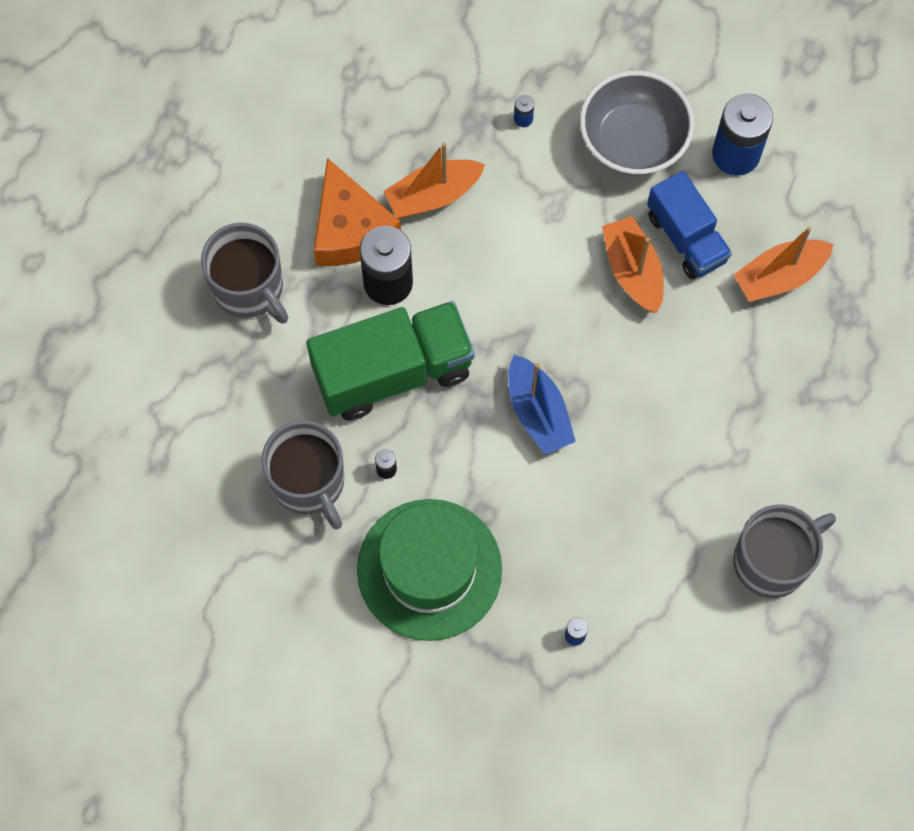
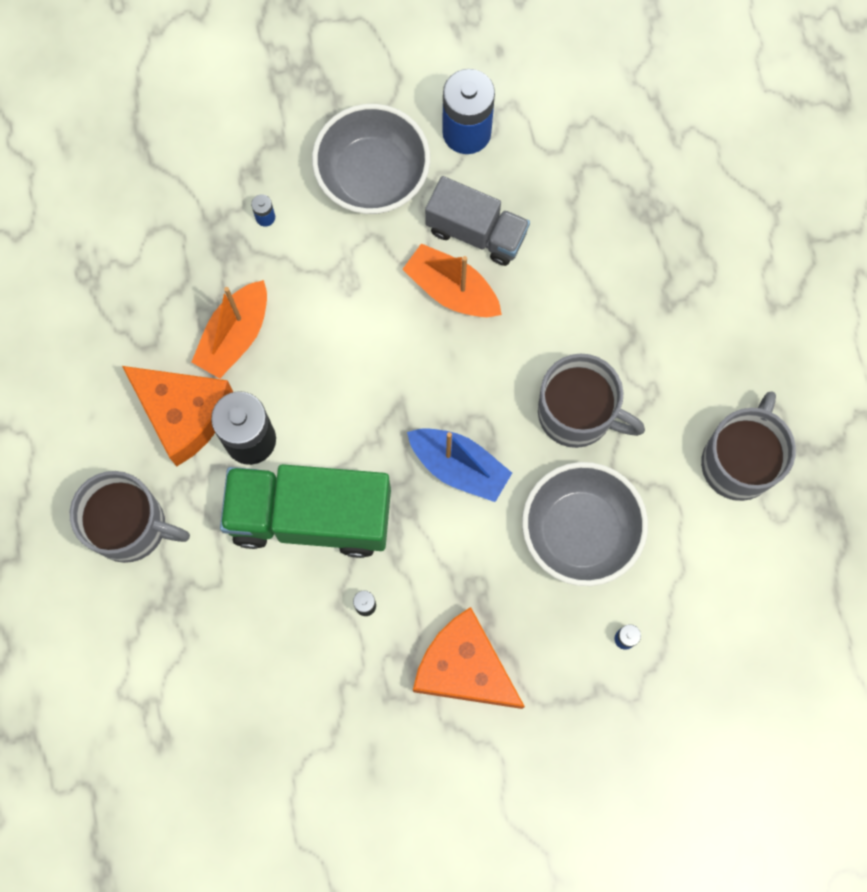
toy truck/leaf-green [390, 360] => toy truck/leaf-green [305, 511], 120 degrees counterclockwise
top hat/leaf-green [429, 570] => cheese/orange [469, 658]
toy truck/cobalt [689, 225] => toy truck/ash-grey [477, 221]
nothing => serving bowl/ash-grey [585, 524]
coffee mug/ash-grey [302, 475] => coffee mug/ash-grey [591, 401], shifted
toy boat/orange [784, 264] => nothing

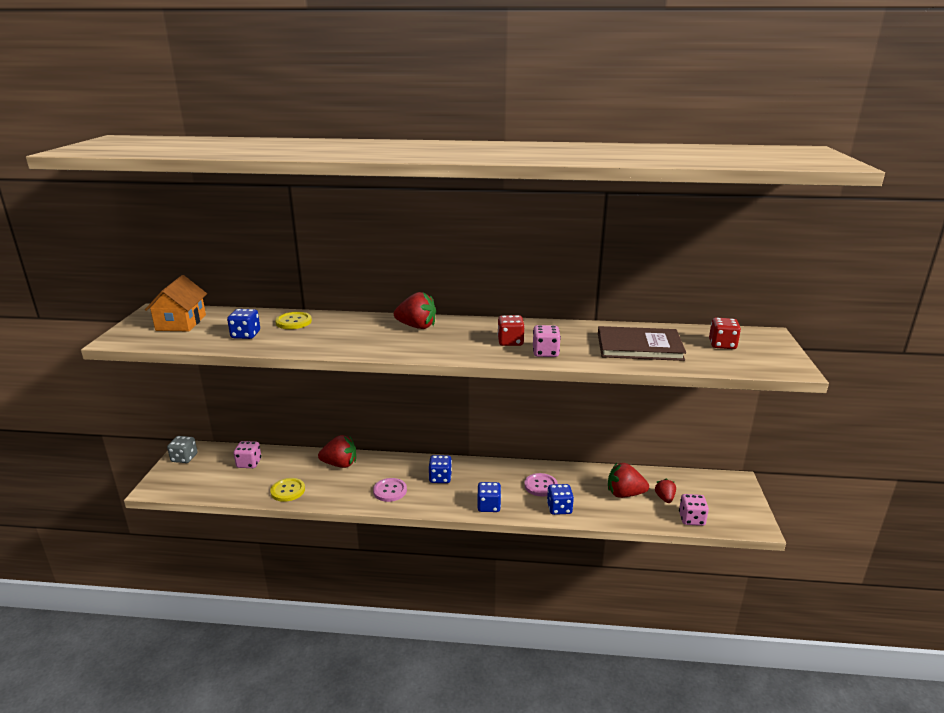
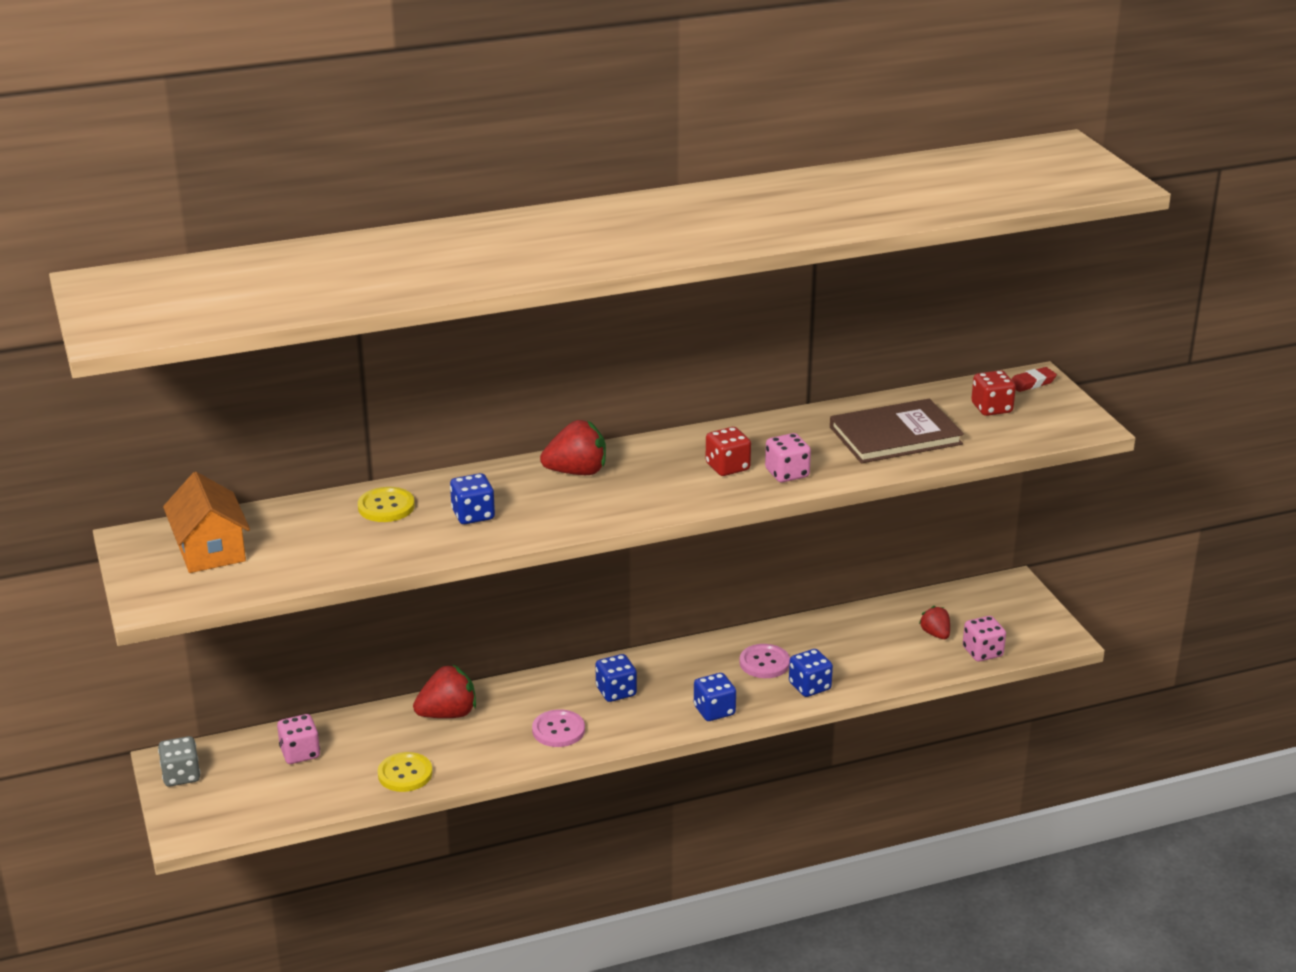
dice/cobalt [243, 324] => dice/cobalt [472, 498], shifted
nothing => eraser/scarlet [1034, 379]
toy strawberry/scarlet [628, 480] => nothing

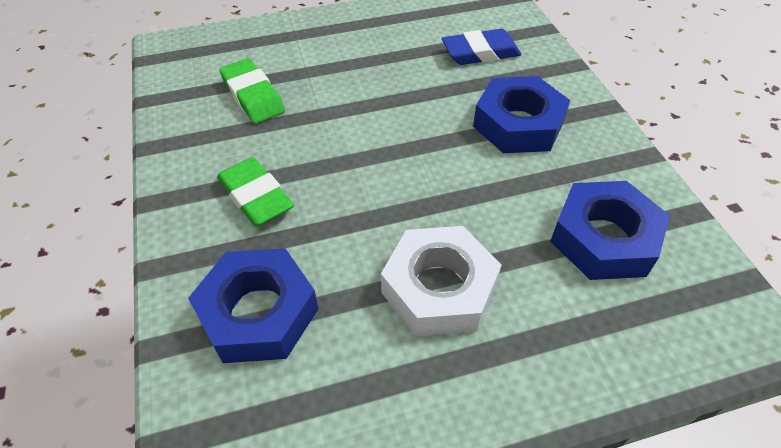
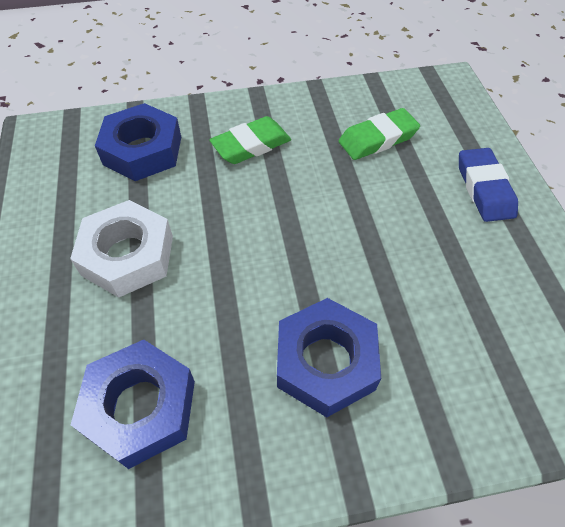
eraser/cobalt [482, 47] => eraser/cobalt [488, 185], shifted

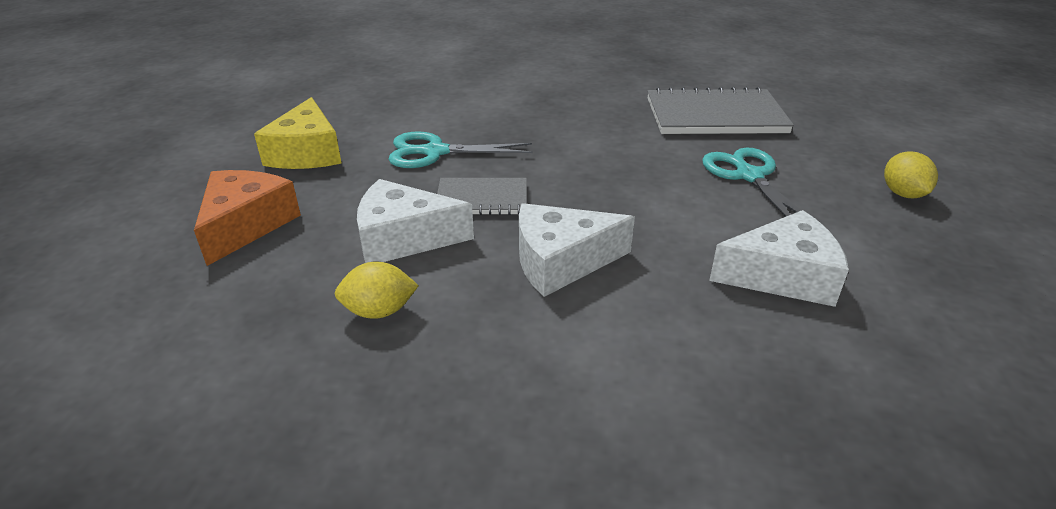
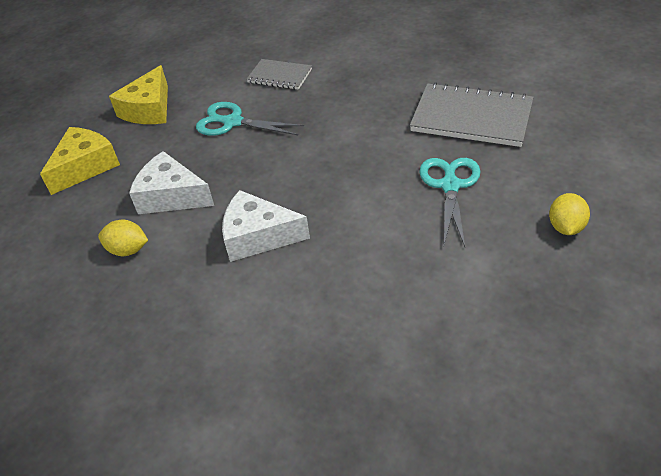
cheese/orange [247, 218] => cheese/golden [80, 161]
notepad/ash-grey [482, 196] => notepad/ash-grey [279, 74], shifted
cheese/pure white [779, 258] => nothing

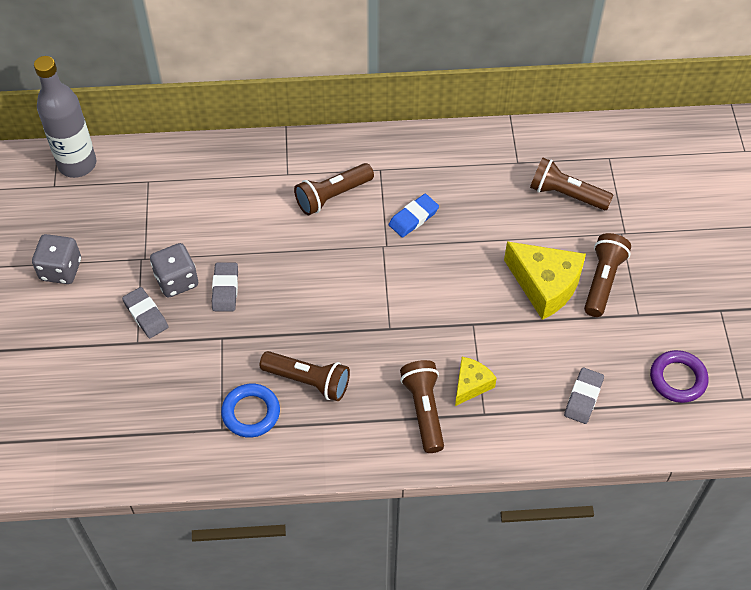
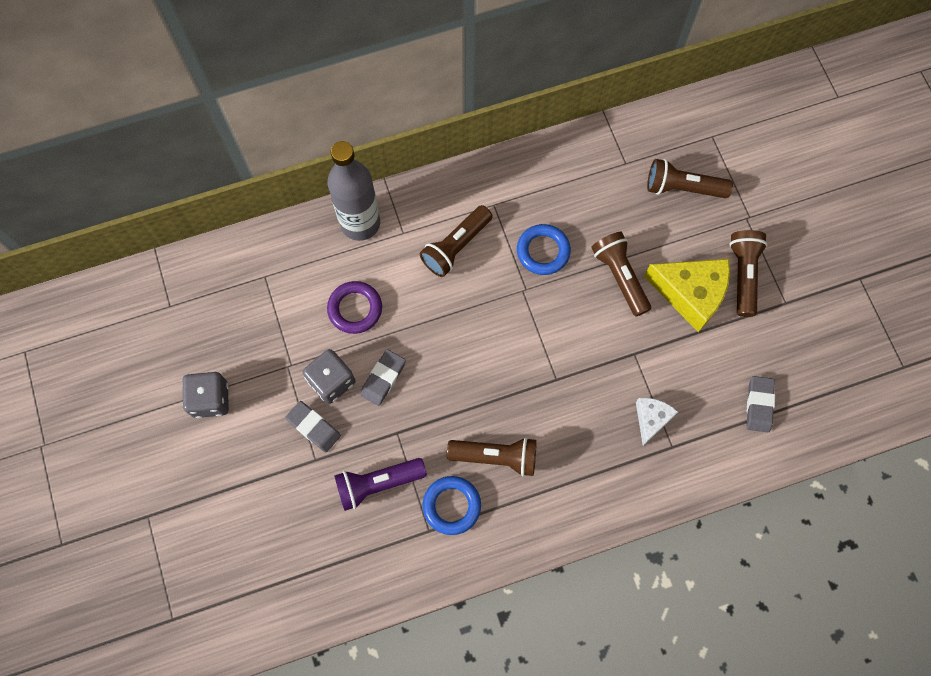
bottle/ash-grey [65, 117] => bottle/ash-grey [353, 191], shifted
torus/violet [679, 376] => torus/violet [354, 307], shifted
nothing => flashlight/violet [380, 484]
eraser/ash-grey [225, 287] => eraser/ash-grey [383, 377], 45 degrees clockwise
eraser/cobalt [414, 215] => torus/cobalt [544, 249]
flashlight/dark brown [422, 406] => flashlight/dark brown [621, 274], shifted
cheese/golden [476, 381] => cheese/pure white [657, 422]

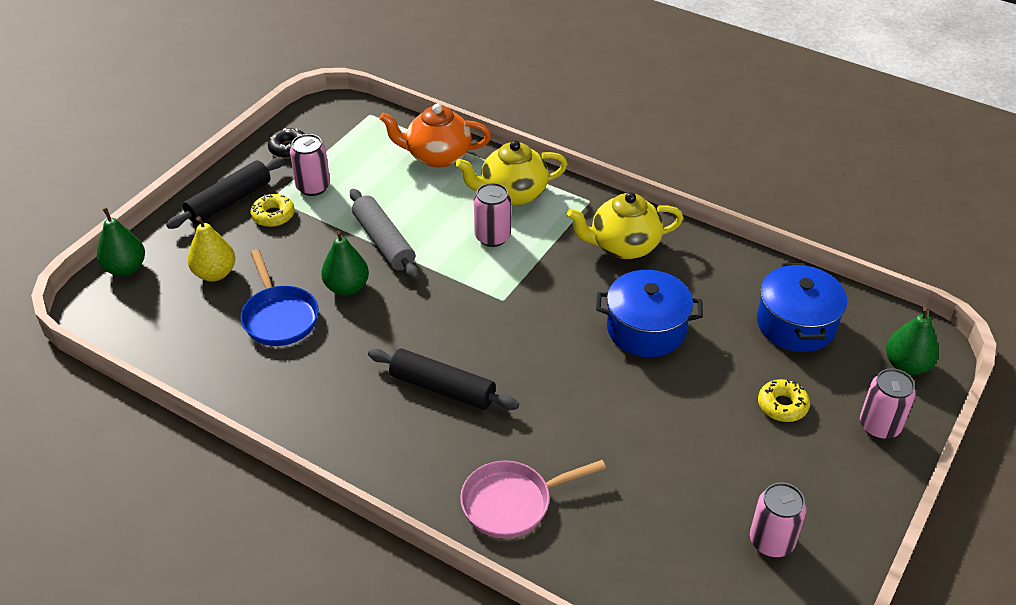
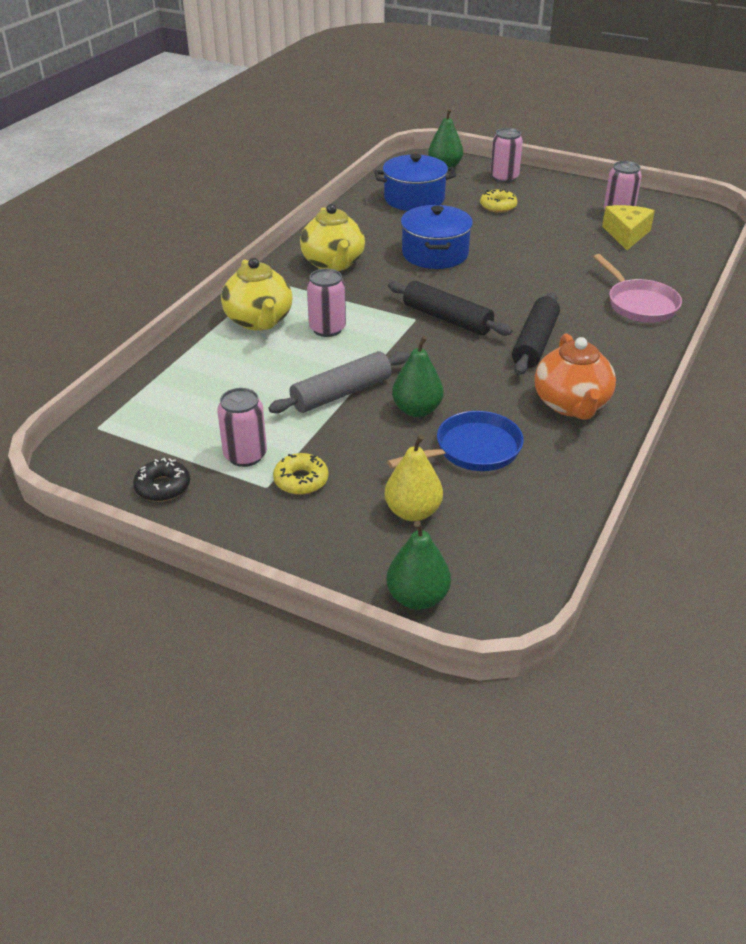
dough roller/black [225, 193] => dough roller/black [450, 308], shifted
china teapot/orange [435, 136] => china teapot/orange [575, 376], shifted
nothing => cheese/golden [628, 227]

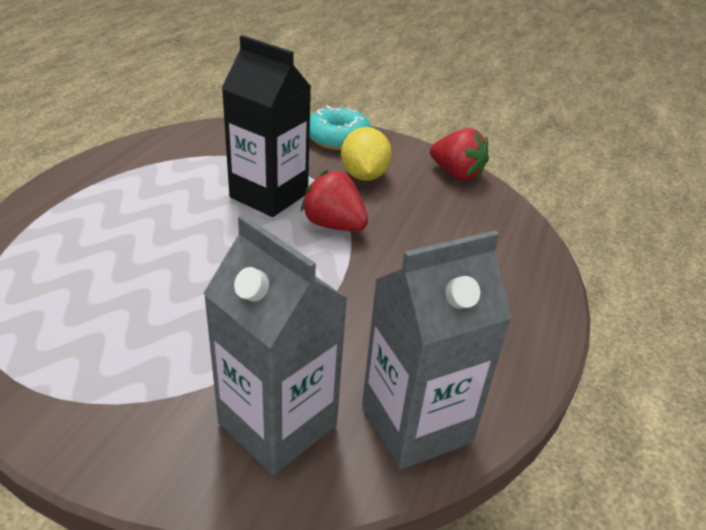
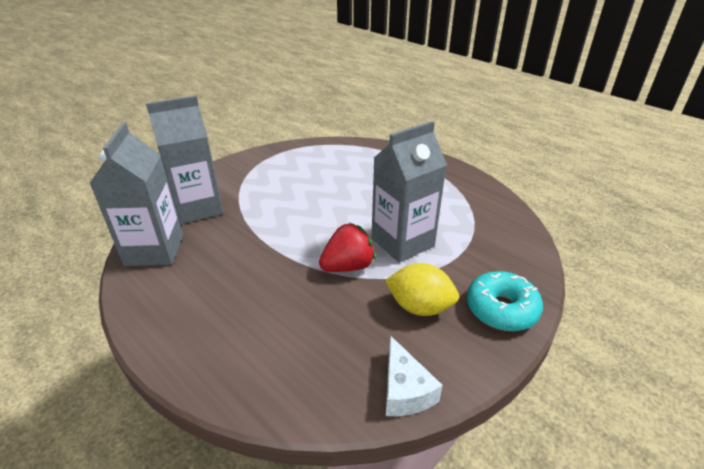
carton/black [266, 126] => carton/ash-grey [409, 192]
toy strawberry/scarlet [459, 154] => cheese/pure white [414, 376]

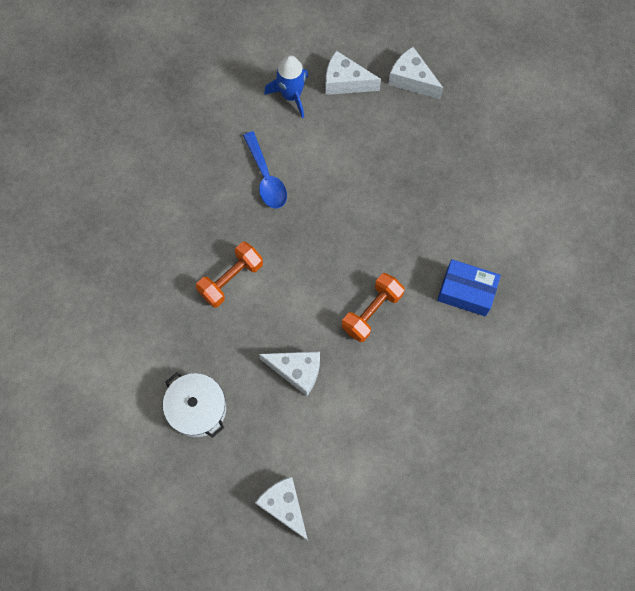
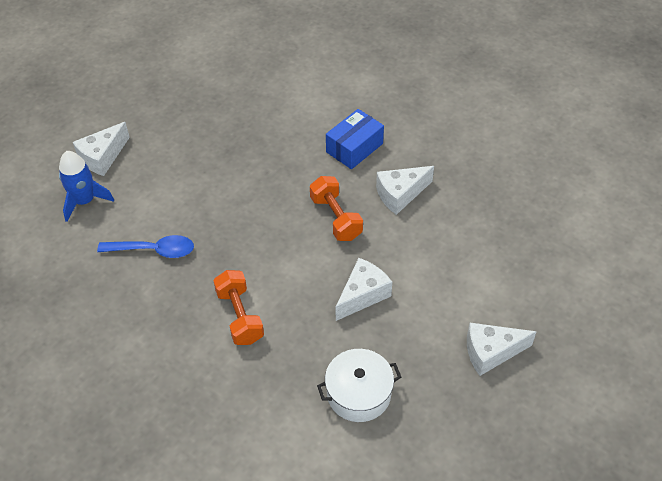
cheese/pure white [415, 73] => cheese/pure white [405, 190], shifted

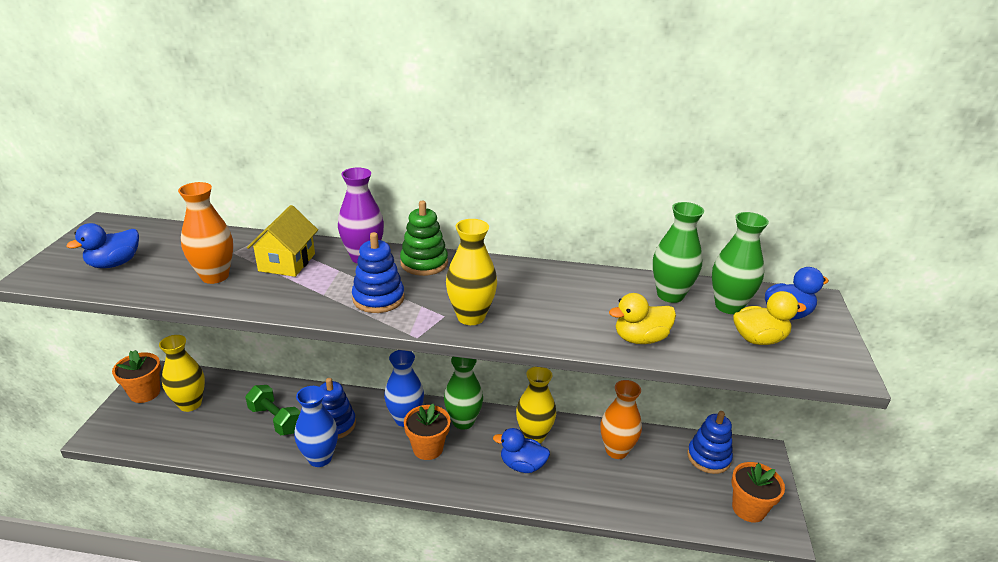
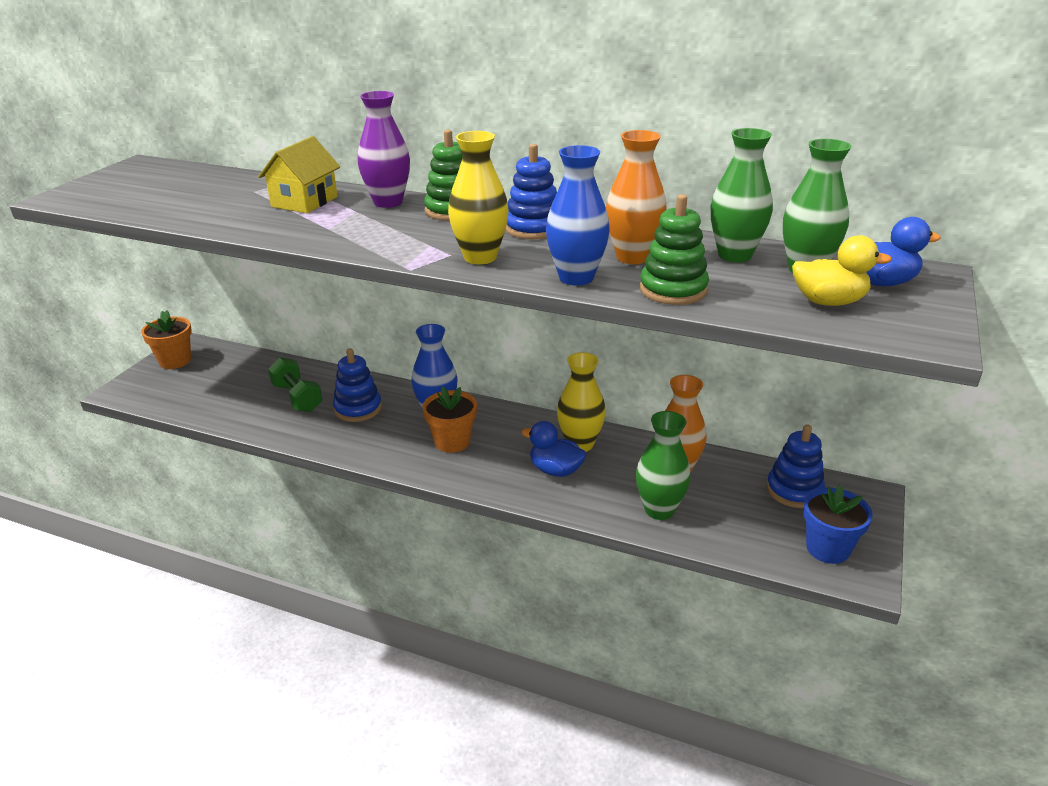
stacking rings/cobalt [378, 272] => stacking rings/cobalt [531, 191], shifted
flower vase/cobalt [316, 426] => flower vase/cobalt [578, 215], shifted
flower vase/orange [205, 233] => flower vase/orange [636, 197], shifted
flower vase/leaf-green [463, 393] => flower vase/leaf-green [663, 465], shifted
toy duck/golden [642, 318] => stacking rings/leaf-green [674, 249]
potted plant/orange [758, 492] => potted plant/cobalt [838, 524]
toy duck/cobalt [102, 245] => nothing
flower vase/golden [182, 373] => nothing

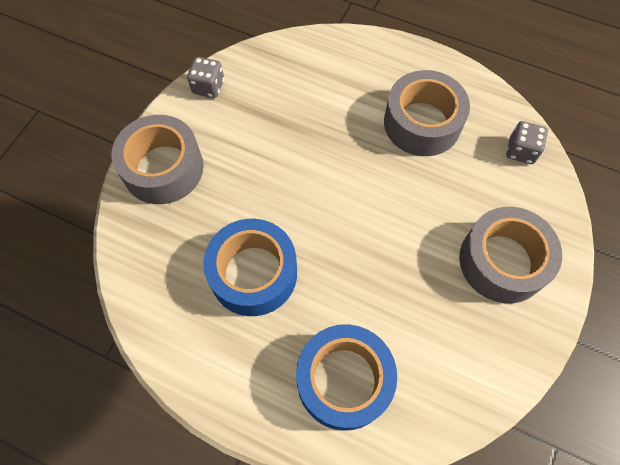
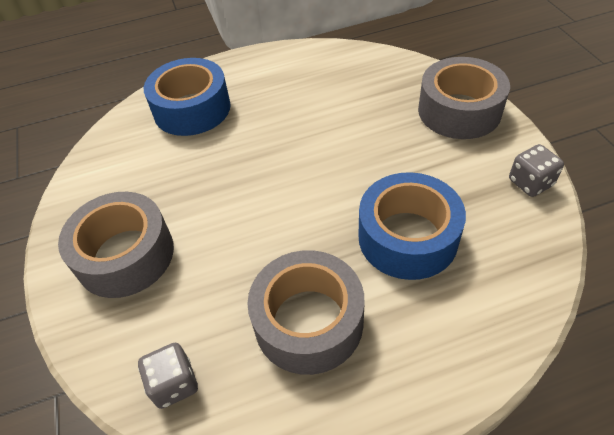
tape/cobalt [250, 267] => tape/cobalt [412, 226], shifted

